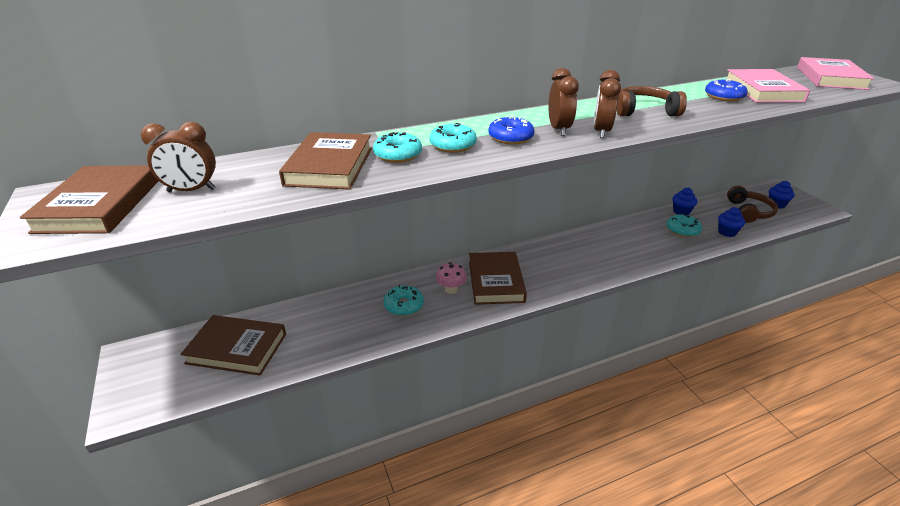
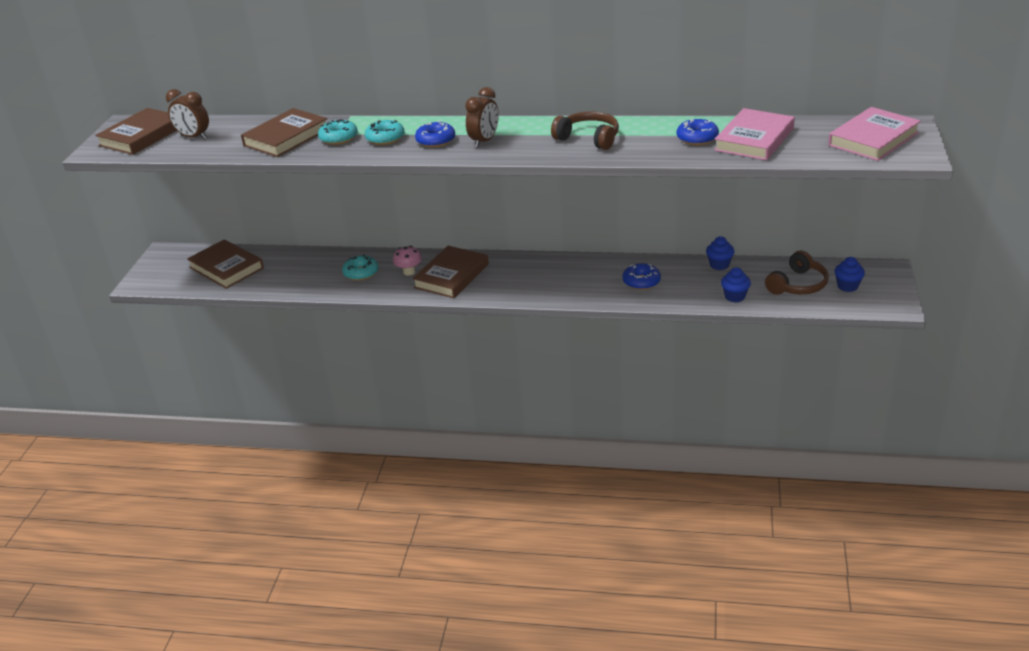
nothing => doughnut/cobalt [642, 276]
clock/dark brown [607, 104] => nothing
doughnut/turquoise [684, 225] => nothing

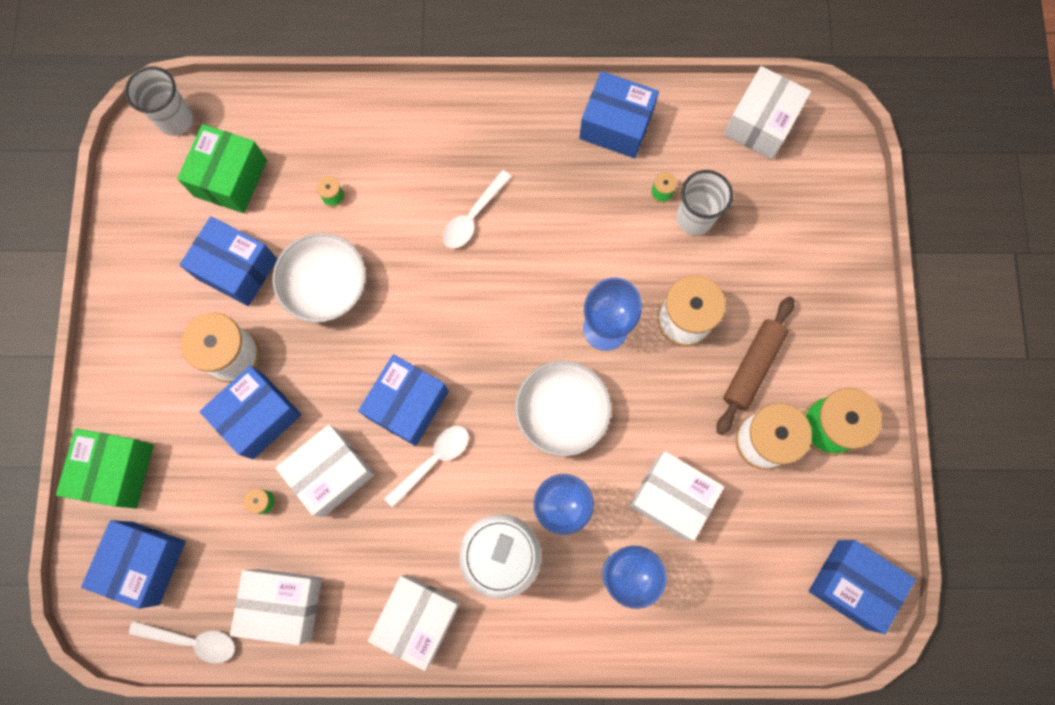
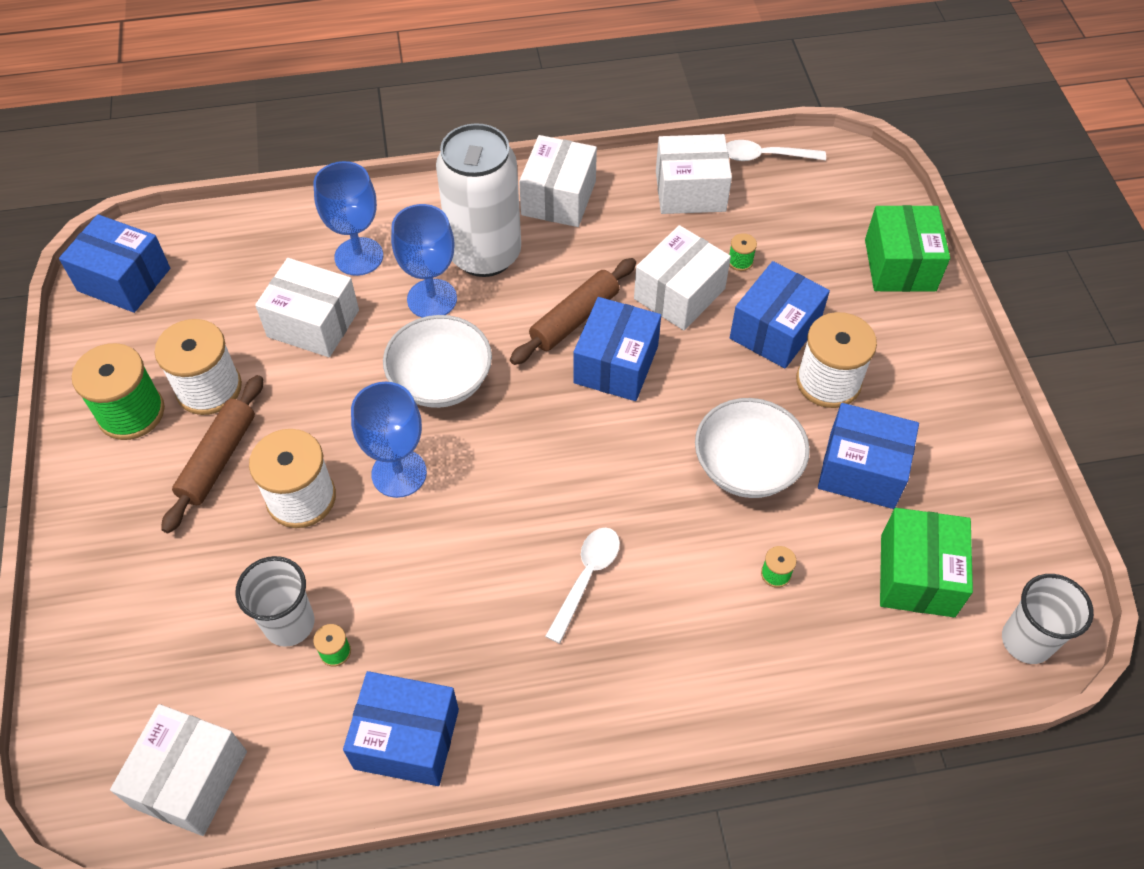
teaspoon/pure white [426, 467] => dough roller/dark brown [573, 311]
package/cobalt [133, 564] => nothing

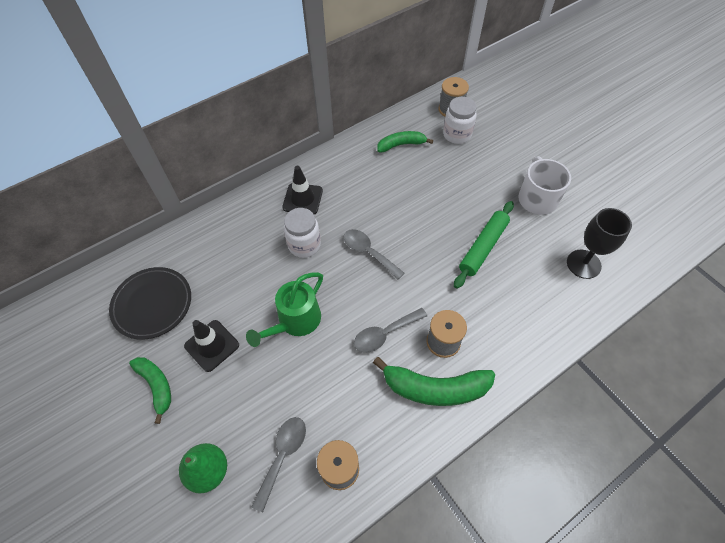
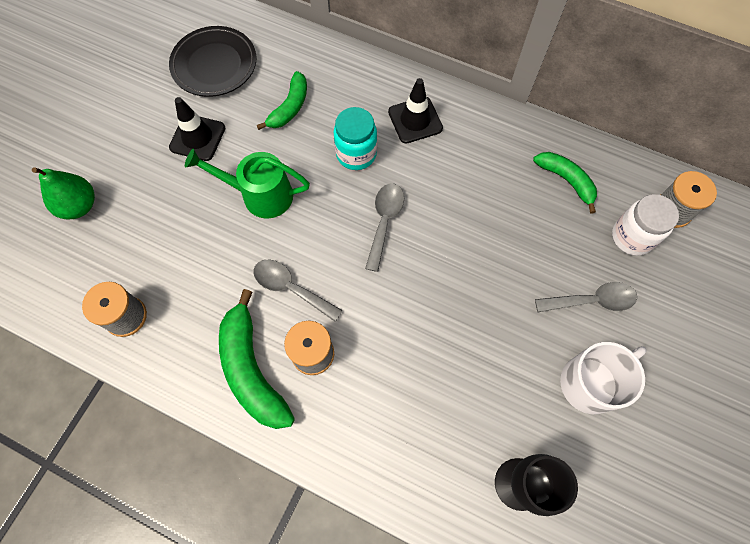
banana fruit/leaf-green [150, 390] => banana fruit/leaf-green [282, 100], shifted
preserve jar/pure white [302, 233] => preserve jar/turquoise [355, 138]
teaspoon/ash-grey [278, 464] => teaspoon/ash-grey [586, 297], shifted
dough roller/leaf-green [484, 245] => nothing

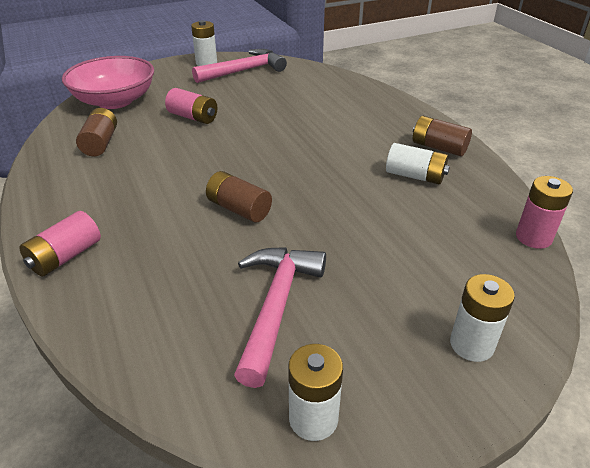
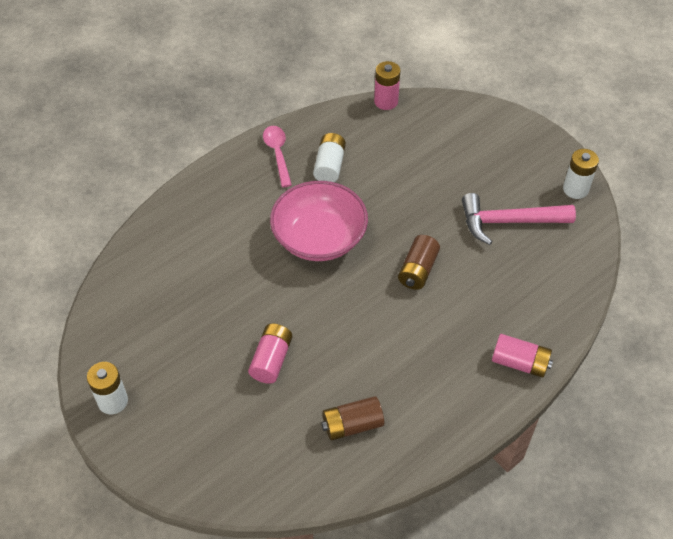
battery/dark brown [442, 136] => teaspoon/pink [277, 156]
serving bowl/pink [108, 82] => serving bowl/pink [319, 221], shifted
claw hammer/pink [239, 66] => nothing
battery/pure white [482, 318] => nothing

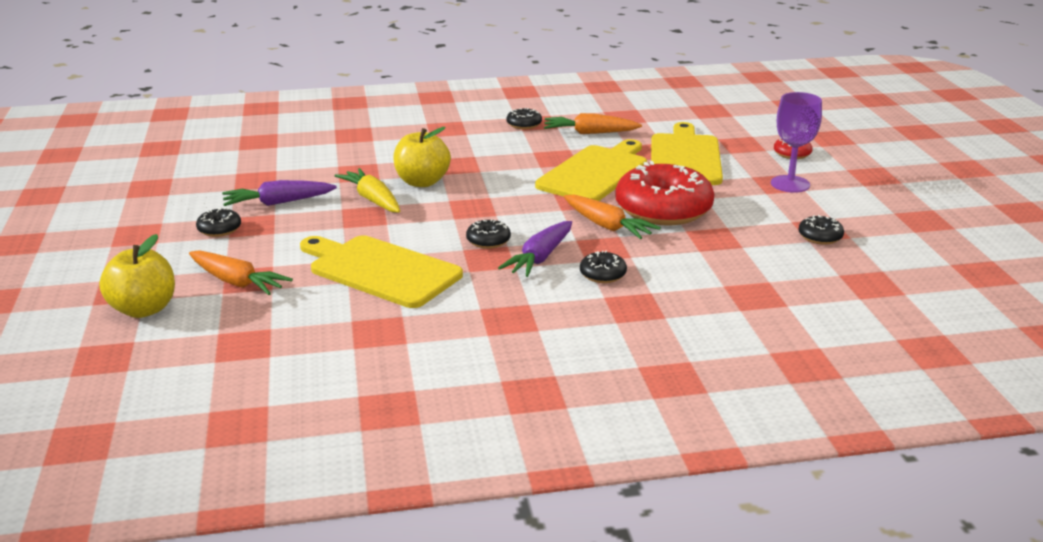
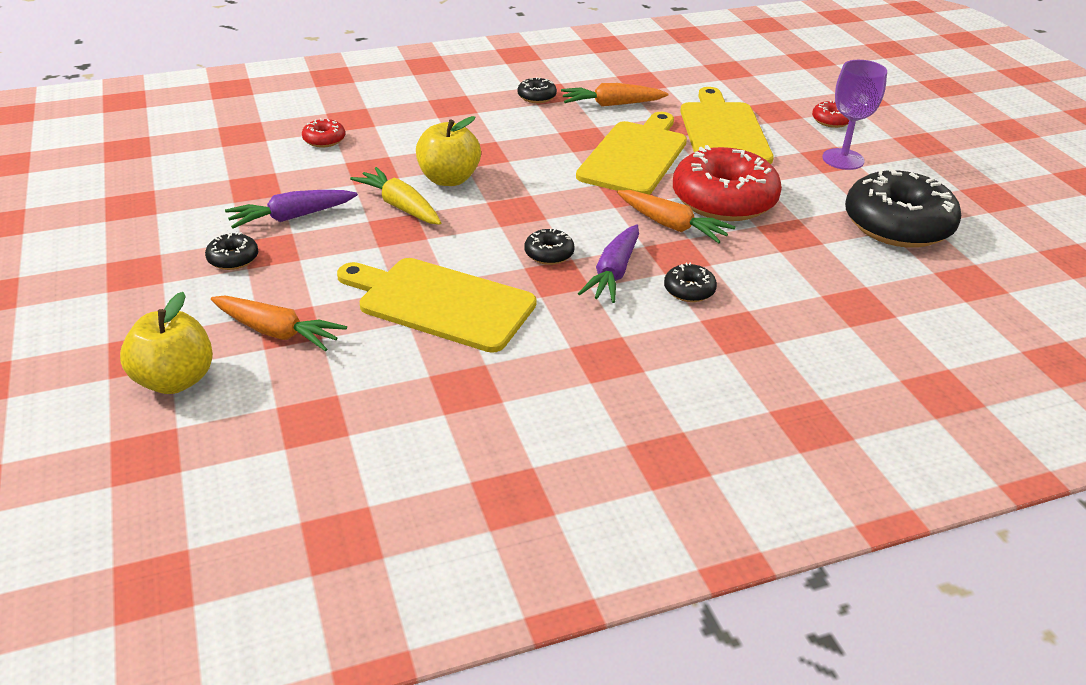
nothing => doughnut/scarlet [323, 132]
doughnut/black [821, 230] => doughnut/black [903, 208], x2.32

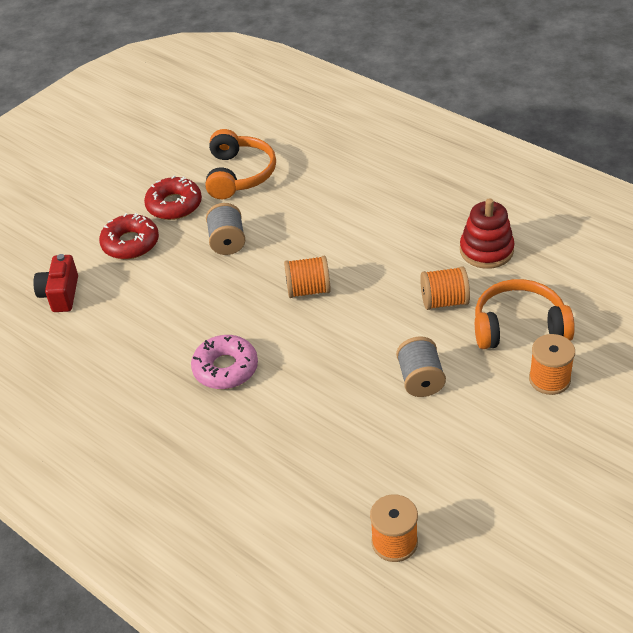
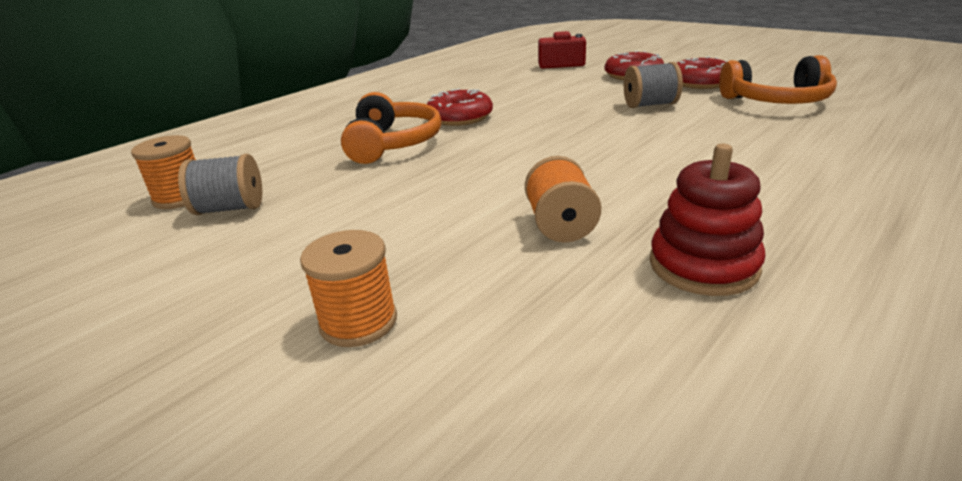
spool/ash-grey [421, 367] => spool/ash-grey [220, 184], shifted
headphones/orange [525, 314] => headphones/orange [391, 128], shifted
doughnut/pink [224, 362] => doughnut/scarlet [460, 107]
spool/orange [307, 277] => nothing

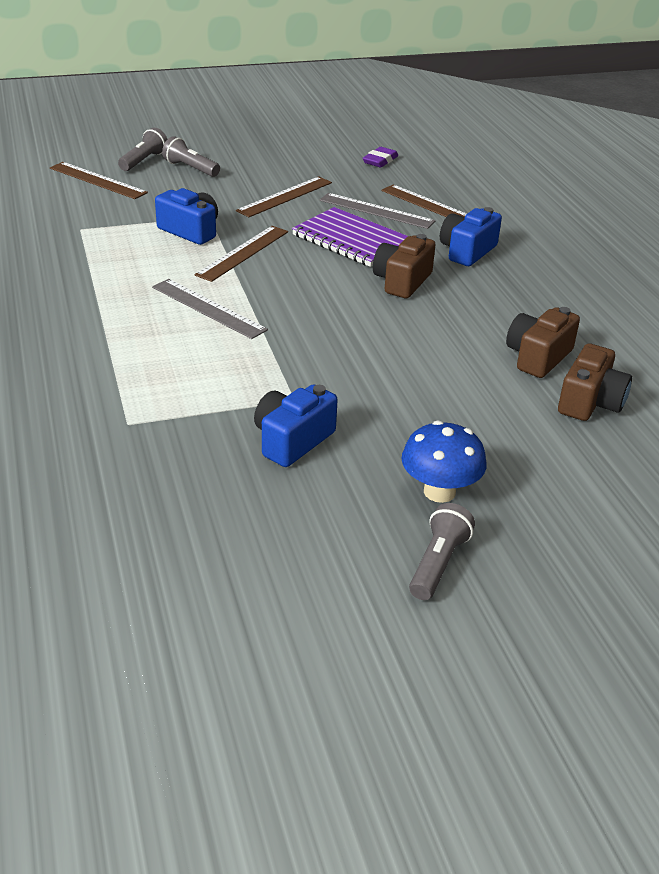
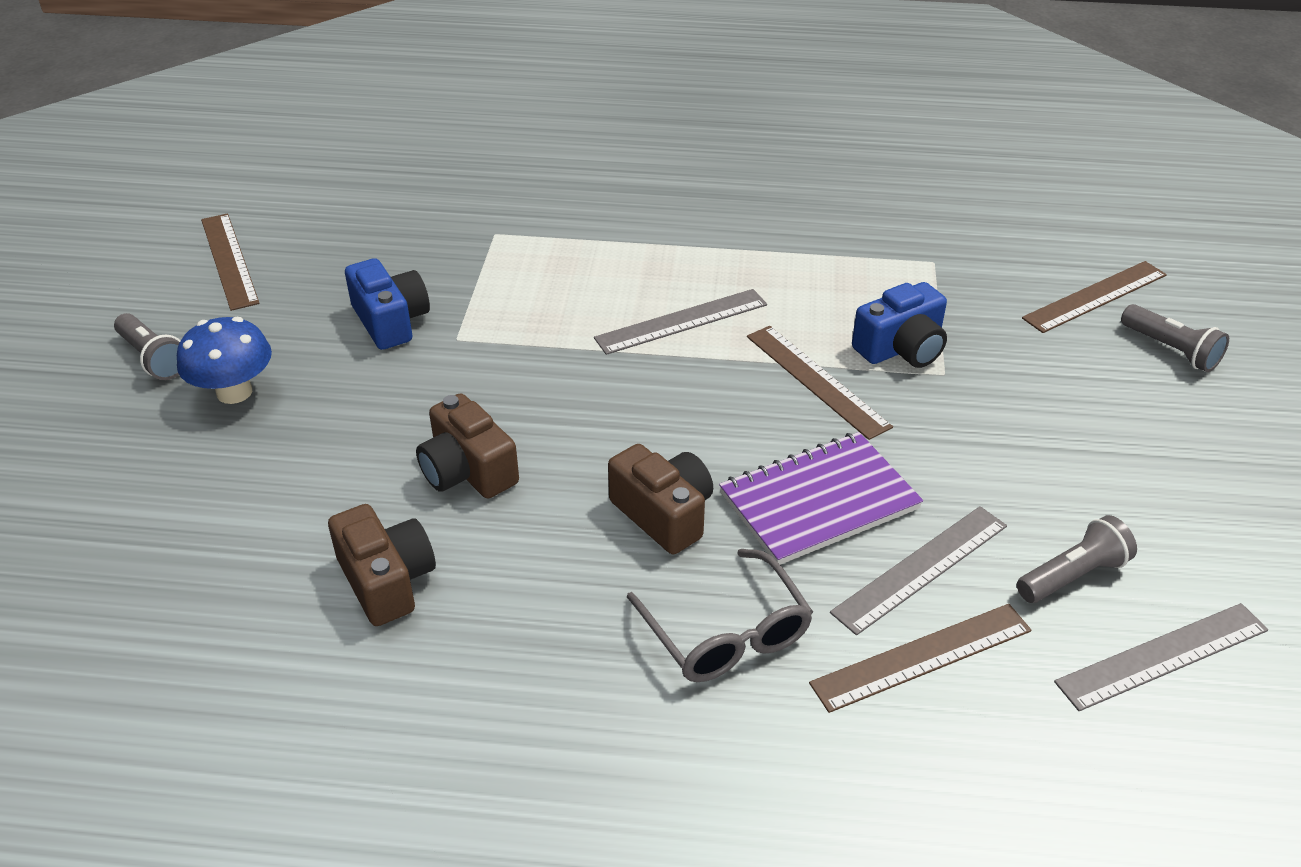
straightedge/dark brown [284, 196] => straightedge/dark brown [230, 262], shifted
photo camera/dark brown [595, 382] => photo camera/dark brown [467, 445], shifted
photo camera/cobalt [471, 236] => glasses/ash-grey [720, 615]
flashlight/ash-grey [191, 156] => flashlight/ash-grey [1077, 559], shifted
eraser/violet [380, 157] => straightedge/ash-grey [1161, 657]

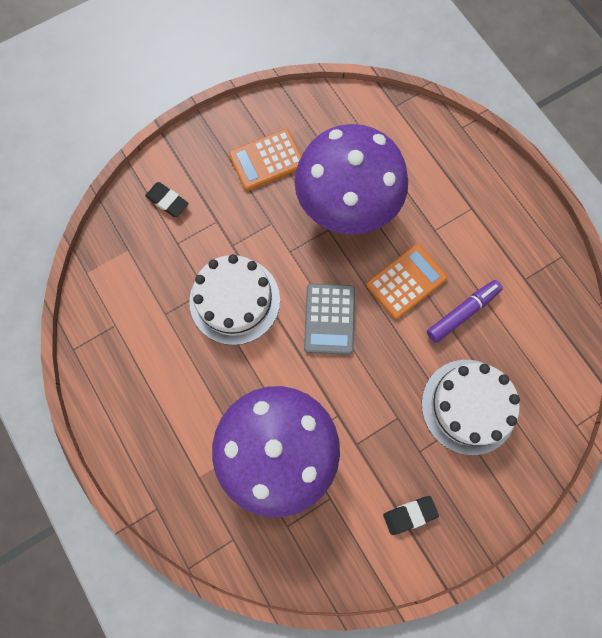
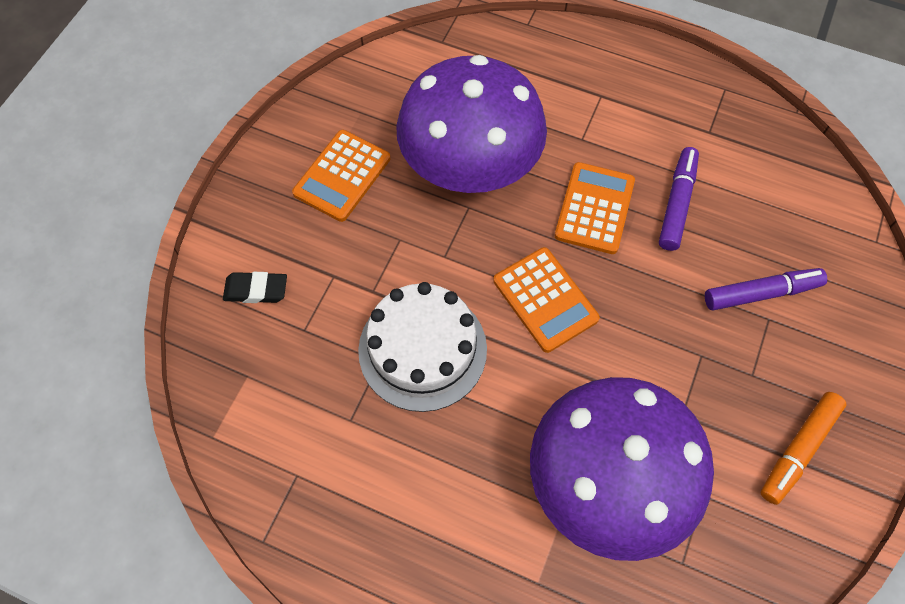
calculator/ash-grey [329, 319] => calculator/orange [546, 300]
layer cake/pure white [471, 407] => marker/violet [766, 289]
eraser/black [411, 515] => marker/orange [803, 448]

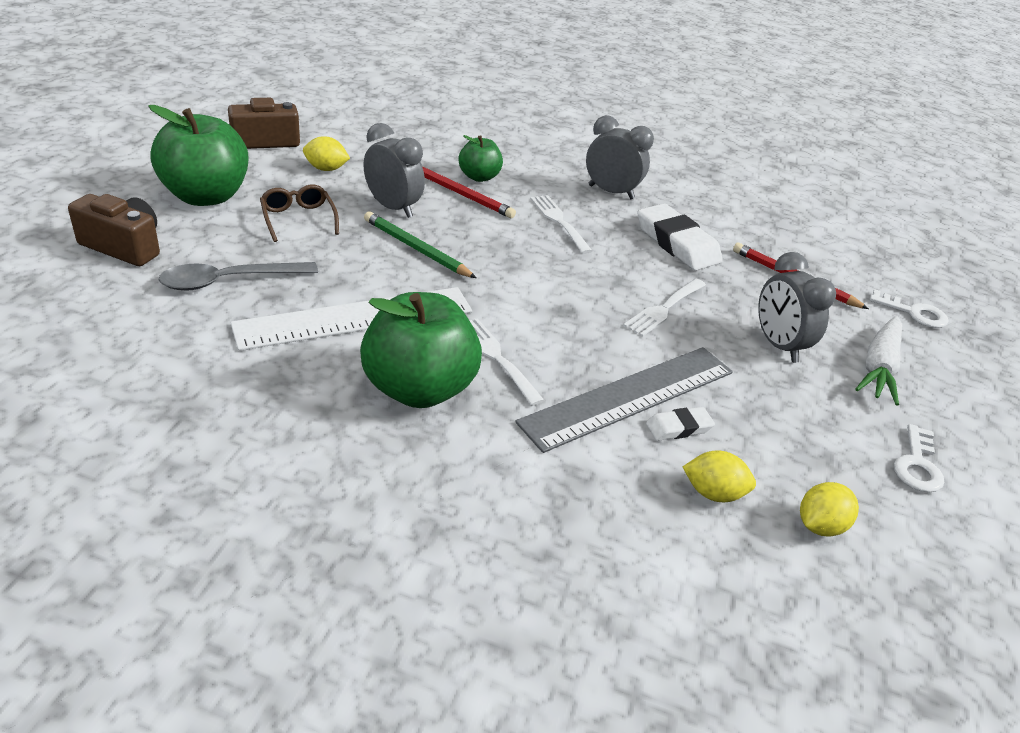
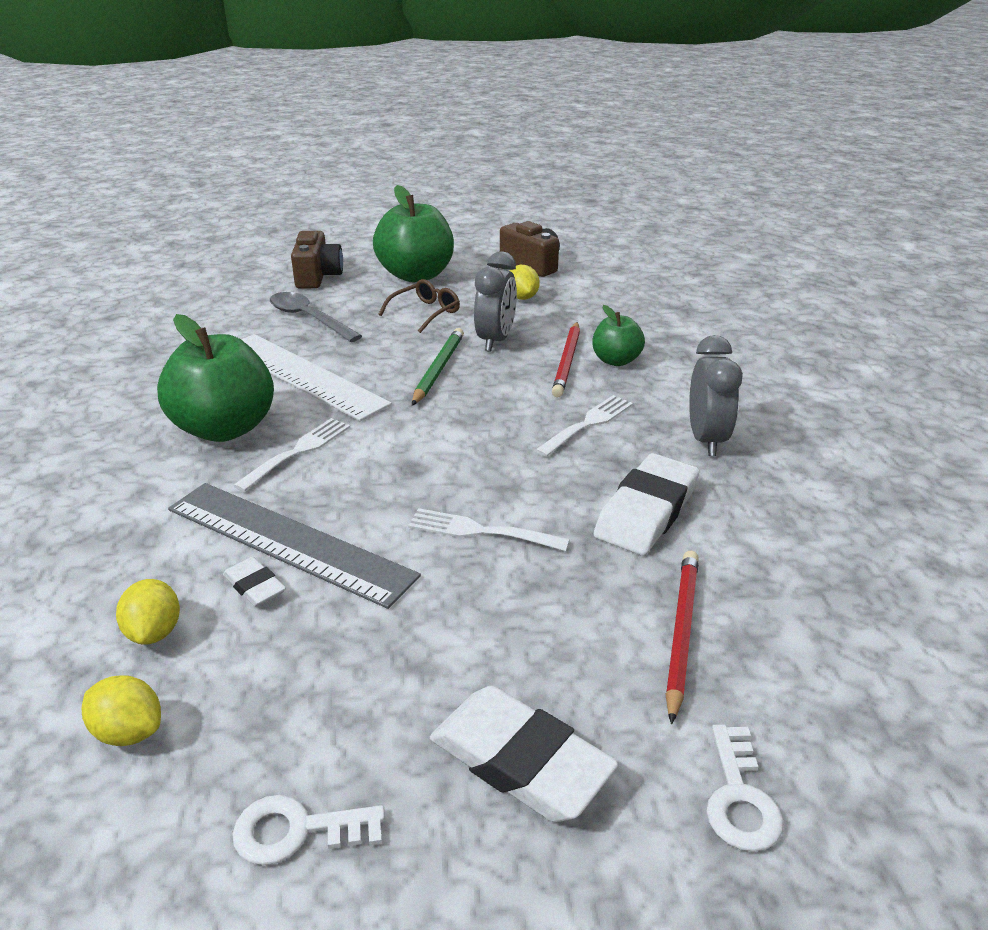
toy carrot/pure white [879, 361] => eraser/pure white [524, 754]
clock/ash-grey [797, 307] => nothing

